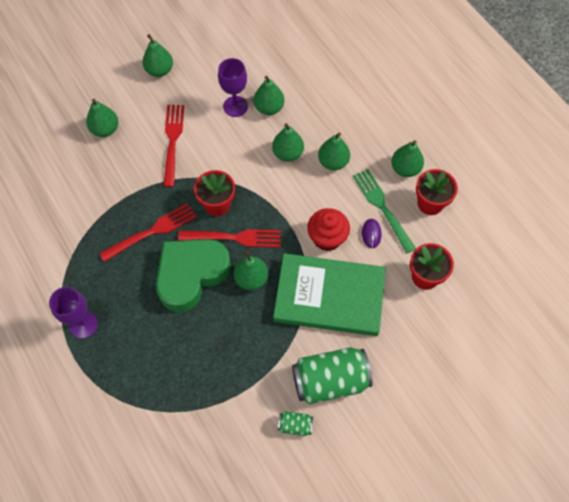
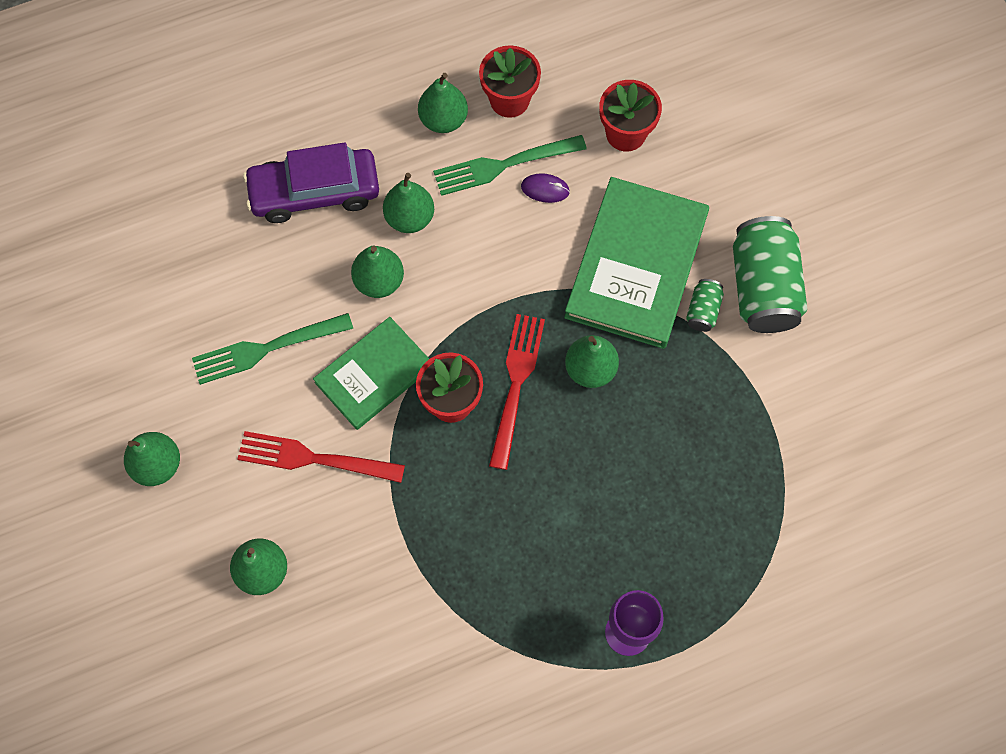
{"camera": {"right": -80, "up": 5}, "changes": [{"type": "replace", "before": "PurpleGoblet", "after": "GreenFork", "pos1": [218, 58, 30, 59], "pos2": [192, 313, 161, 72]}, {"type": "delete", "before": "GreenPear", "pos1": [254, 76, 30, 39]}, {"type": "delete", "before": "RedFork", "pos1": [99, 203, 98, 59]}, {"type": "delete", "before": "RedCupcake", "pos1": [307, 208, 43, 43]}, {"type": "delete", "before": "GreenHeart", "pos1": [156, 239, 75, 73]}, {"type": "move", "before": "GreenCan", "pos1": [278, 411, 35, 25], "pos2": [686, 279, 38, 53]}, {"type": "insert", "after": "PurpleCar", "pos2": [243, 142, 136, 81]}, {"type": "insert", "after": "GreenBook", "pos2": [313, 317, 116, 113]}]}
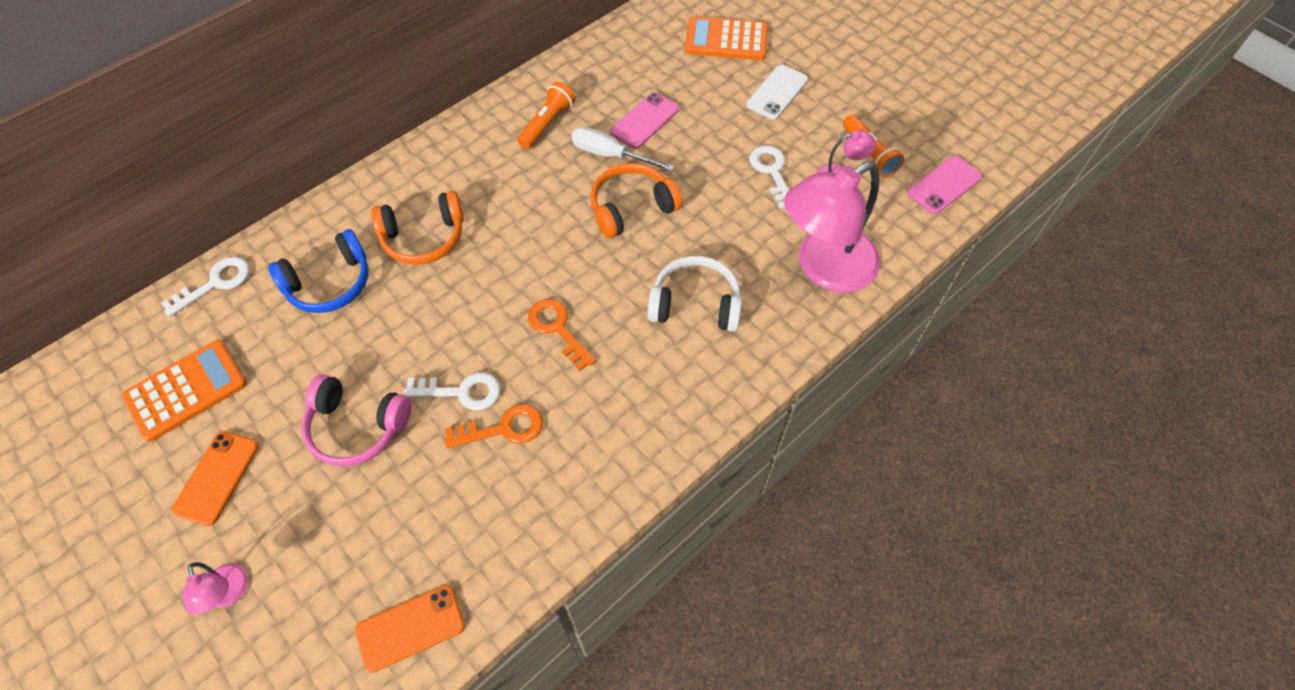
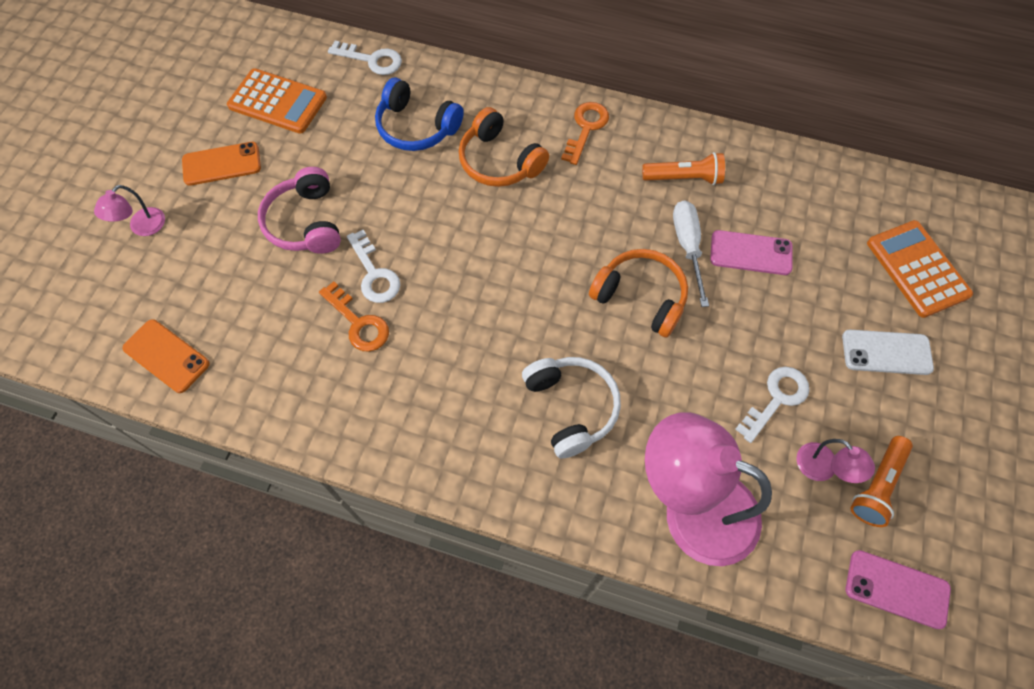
{"camera": {"right": 60, "up": 5}, "changes": [{"type": "move", "before": "OrangeKey", "pos1": [528, 299, 68, 72], "pos2": [561, 102, 48, 63]}]}
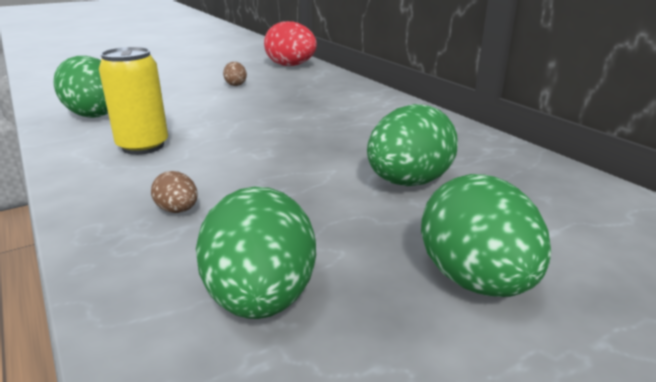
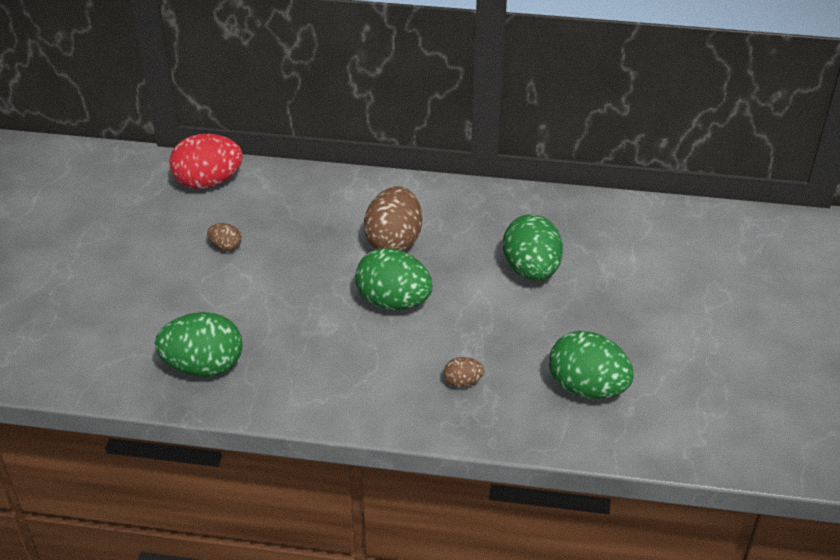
{"camera": {"right": -50, "up": 15}, "changes": [{"type": "delete", "before": "YellowCan", "pos1": [99, 47, 69, 108]}, {"type": "move", "before": "GreenEgg", "pos1": [421, 174, 130, 123], "pos2": [355, 248, 78, 62]}, {"type": "insert", "after": "BrownEgg", "pos2": [364, 186, 58, 65]}]}
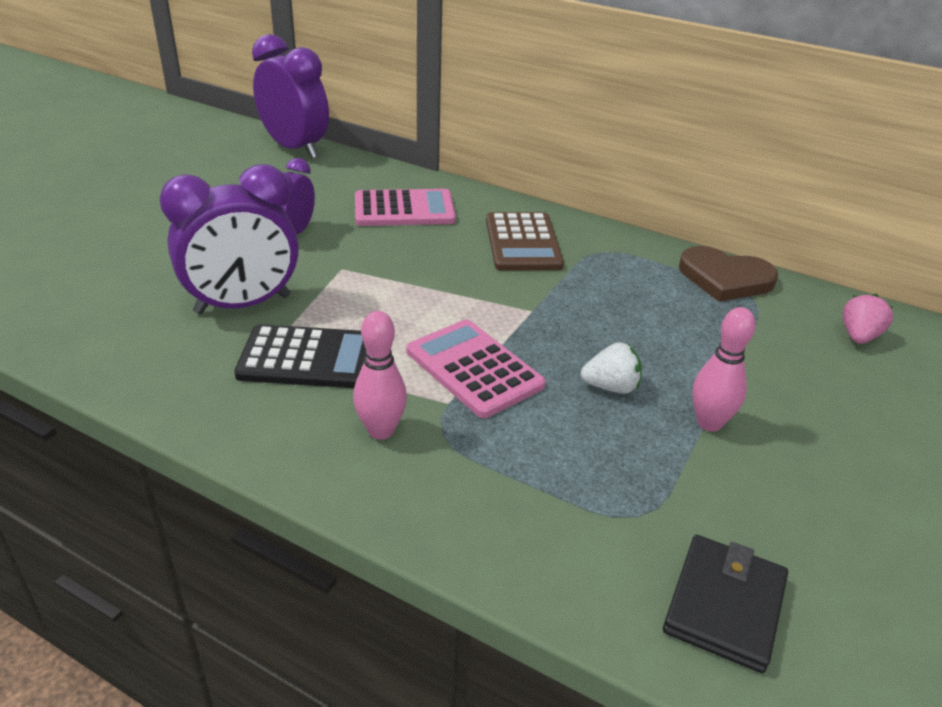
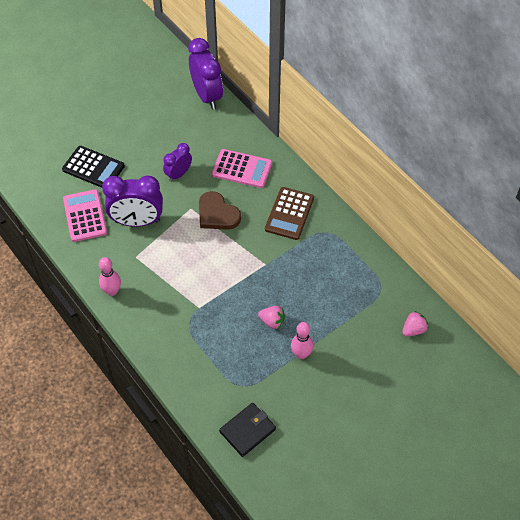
{"camera": {"right": 25, "up": 20}, "changes": [{"type": "move", "before": "BrownHeart", "pos1": [679, 246, 99, 56], "pos2": [199, 191, 42, 39]}, {"type": "move", "before": "PinkBowlingPin", "pos1": [353, 311, 54, 129], "pos2": [99, 257, 22, 39]}, {"type": "move", "before": "PinkCalculator", "pos1": [407, 319, 139, 99], "pos2": [63, 189, 44, 53]}, {"type": "move", "before": "BlackCalculator", "pos1": [234, 324, 132, 64], "pos2": [62, 146, 63, 42]}, {"type": "recolor", "before": "WhiteStrawberry", "after": "PinkStrawberry", "pos1": [581, 342, 61, 52], "pos2": [258, 306, 27, 23]}]}
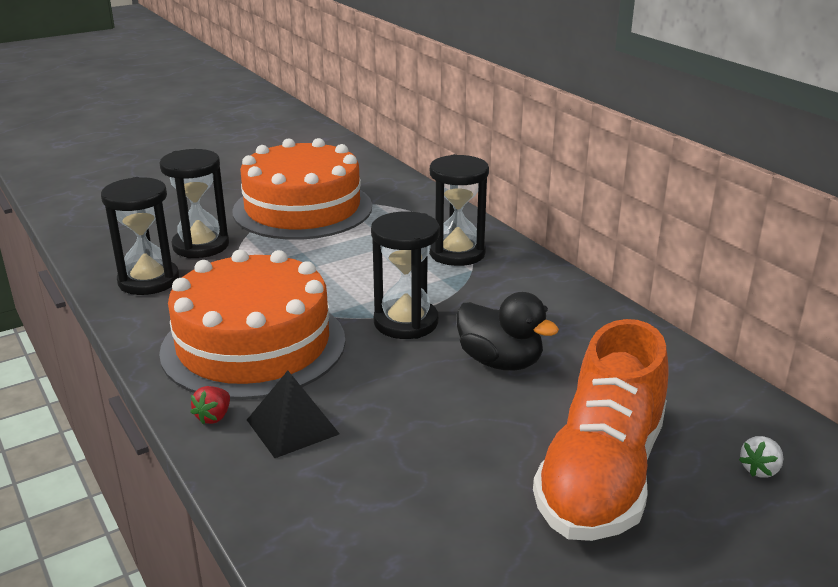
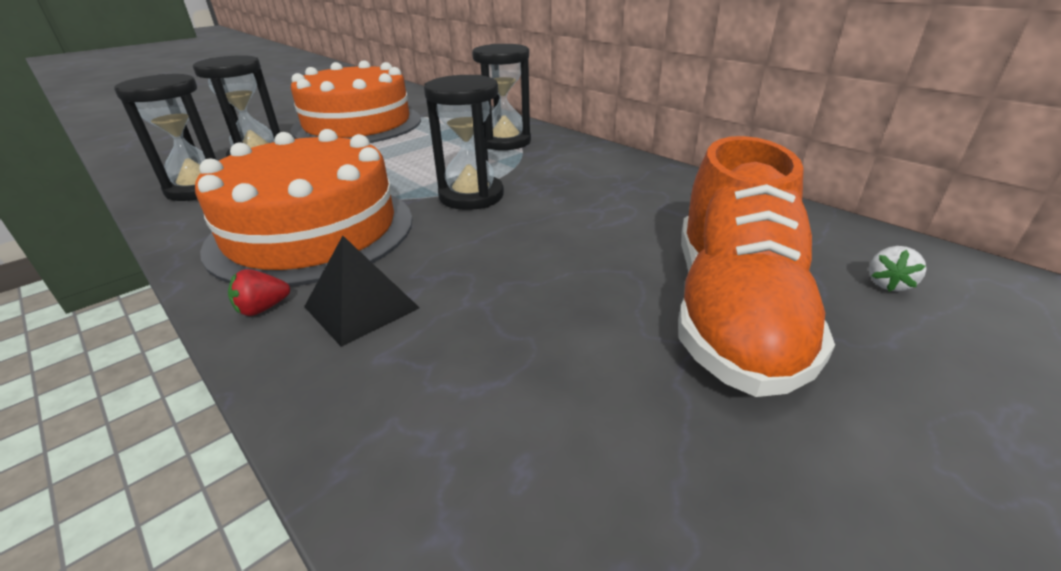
{"camera": {"right": -10, "up": 5}, "changes": [{"type": "delete", "before": "BlackDuck", "pos1": [456, 292, 103, 78]}, {"type": "rotate", "before": "RedStrawberry", "pos1": [190, 386, 40, 39], "pos2": [228, 269, 62, 47], "turn": 45}]}
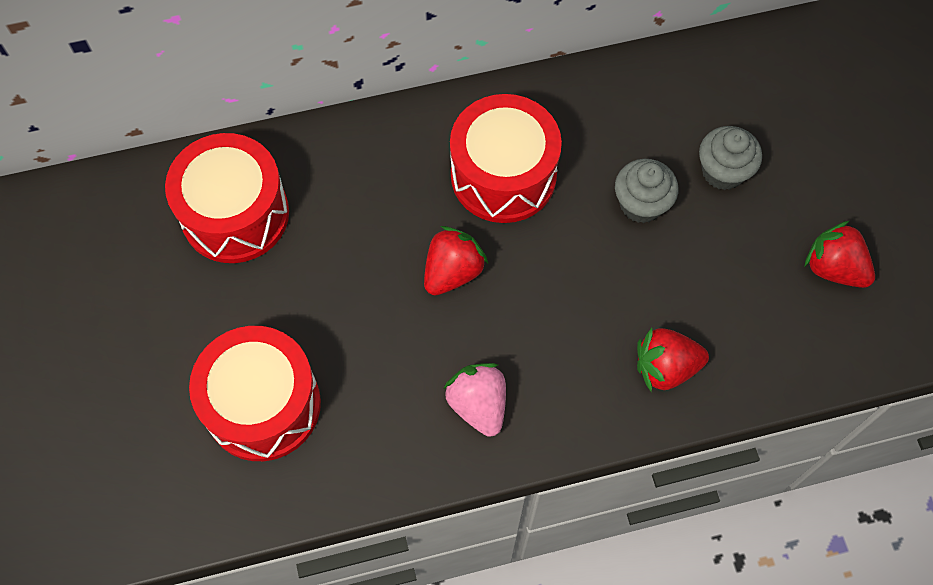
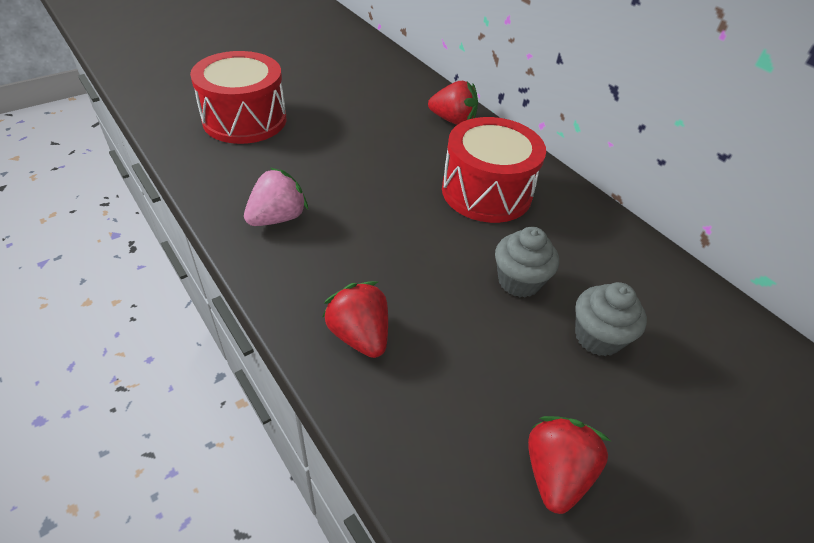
{"camera": {"right": 65, "up": -20}, "changes": [{"type": "delete", "before": "RedDrum", "pos1": [165, 133, 124, 130]}, {"type": "move", "before": "RedStrawberry", "pos1": [424, 226, 64, 69], "pos2": [428, 81, 50, 44]}]}
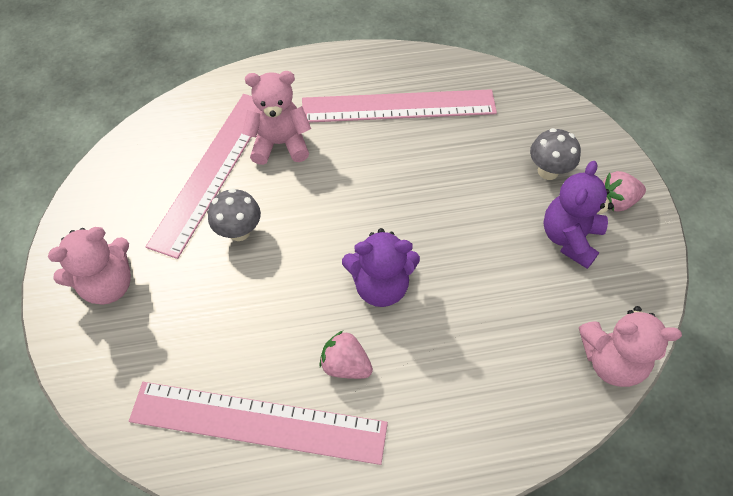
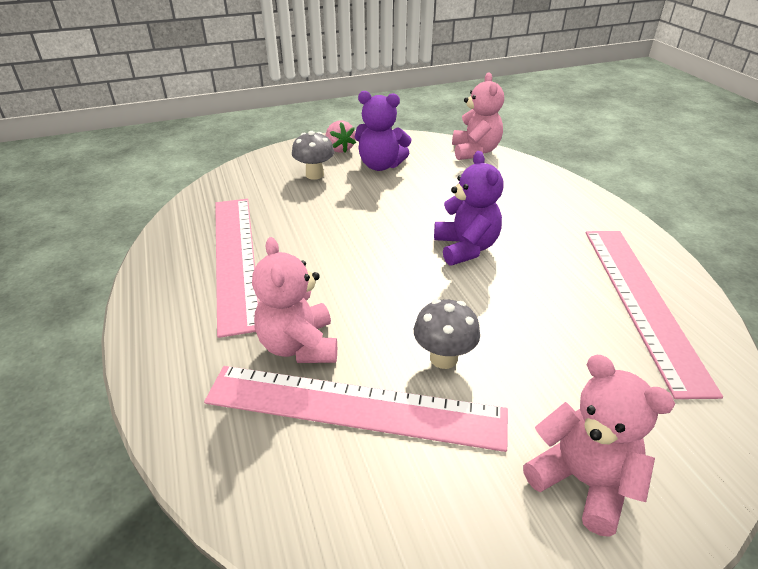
{"camera": {"right": -100, "up": -20}, "changes": [{"type": "delete", "before": "PinkStrawberry", "pos1": [319, 331, 54, 48]}]}
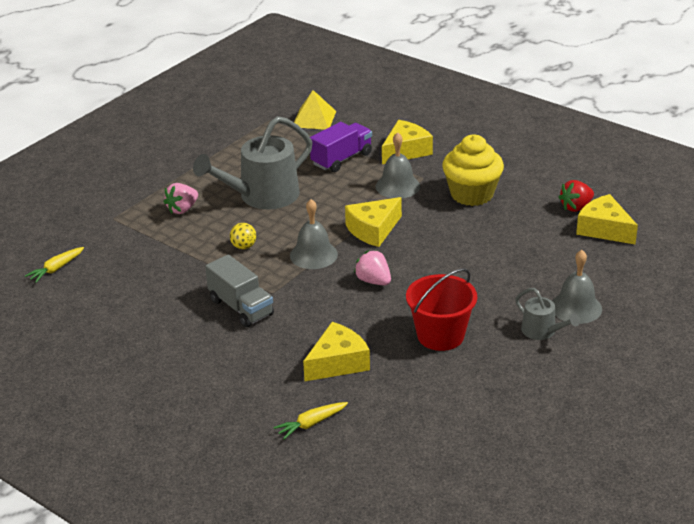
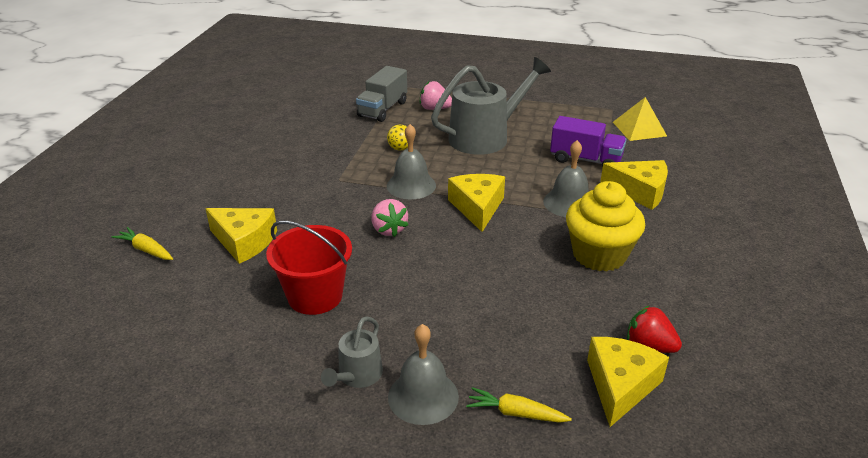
{"camera": {"right": 65, "up": 0}, "changes": [{"type": "rotate", "before": "GreyWateringCan", "pos1": [193, 116, 120, 93], "pos2": [431, 57, 120, 98], "turn": 120}, {"type": "rotate", "before": "YellowCheese", "pos1": [345, 197, 57, 50], "pos2": [448, 174, 57, 58], "turn": 60}, {"type": "move", "before": "YellowCarrot", "pos1": [25, 247, 59, 36], "pos2": [466, 387, 106, 36]}, {"type": "rotate", "before": "PinkStrawberry", "pos1": [354, 250, 37, 36], "pos2": [372, 199, 36, 38], "turn": 135}, {"type": "move", "before": "GreyTruck", "pos1": [205, 255, 69, 72], "pos2": [356, 66, 51, 56]}]}
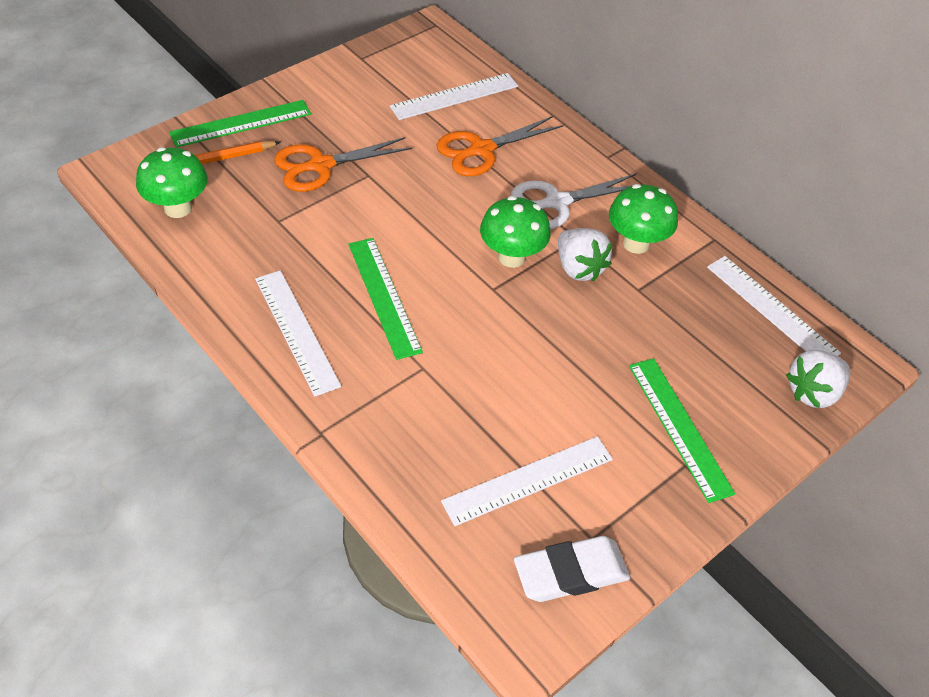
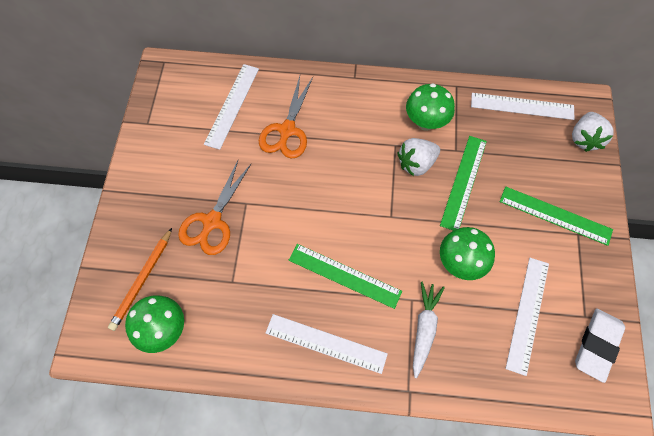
{"camera": {"right": -40, "up": 15}, "changes": [{"type": "move", "before": "GreenRuler", "pos1": [169, 100, 142, 48], "pos2": [440, 136, 47, 95]}, {"type": "delete", "before": "WhiteScissors", "pos1": [511, 173, 126, 56]}, {"type": "move", "before": "GreenMushroom", "pos1": [480, 196, 71, 72], "pos2": [440, 227, 55, 53]}, {"type": "rotate", "before": "WhiteStrawberry", "pos1": [558, 228, 54, 54], "pos2": [397, 138, 43, 38], "turn": 135}, {"type": "insert", "after": "WhiteCarrot", "pos2": [413, 282, 32, 96]}]}
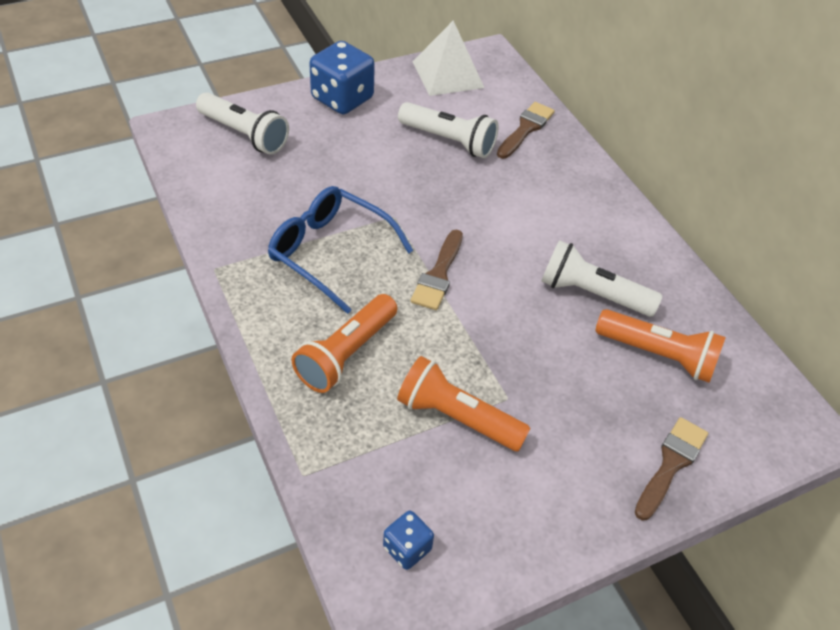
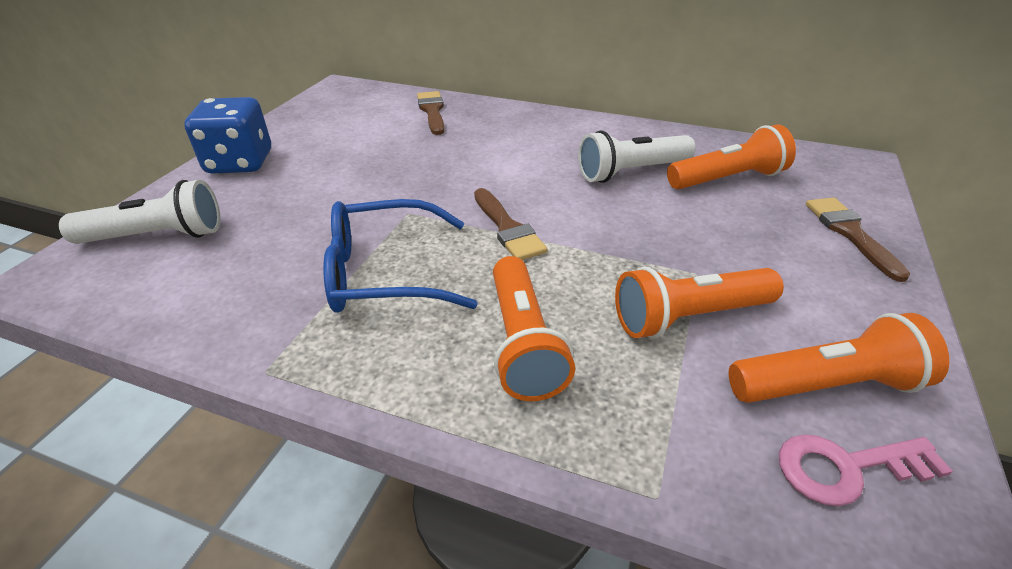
{"camera": {"right": -40, "up": -10}, "changes": [{"type": "delete", "before": "WhitePyramid", "pos1": [412, 21, 72, 75]}, {"type": "delete", "before": "WhiteFlashlight", "pos1": [398, 102, 100, 56]}, {"type": "replace", "before": "BlueDice", "after": "PinkKey", "pos1": [383, 511, 51, 59], "pos2": [779, 434, 174, 72]}, {"type": "insert", "after": "OrangeFlashlight", "pos2": [729, 313, 220, 90]}]}
